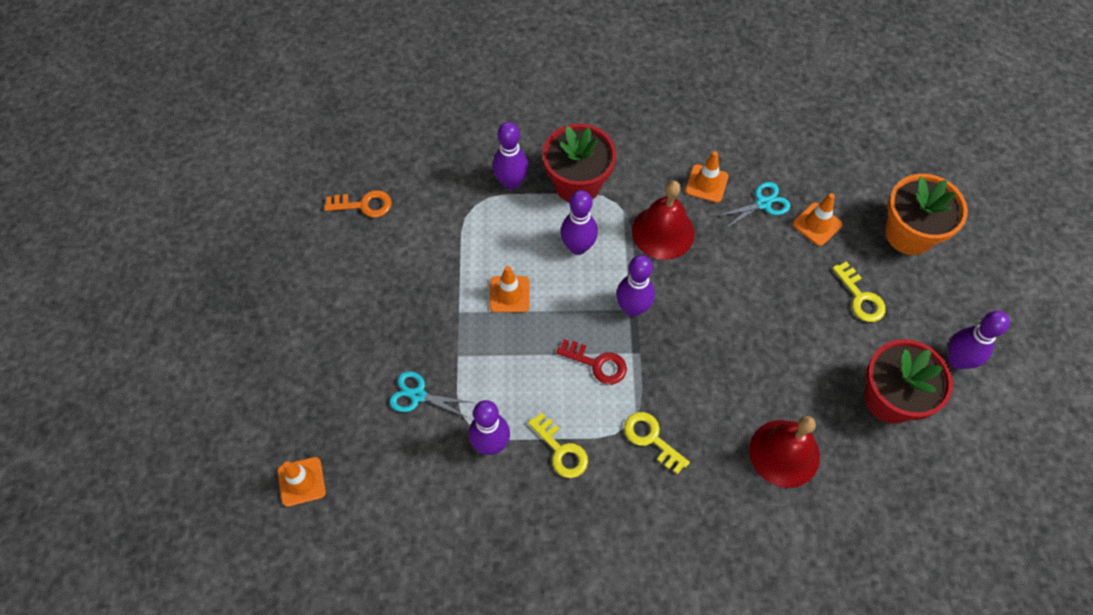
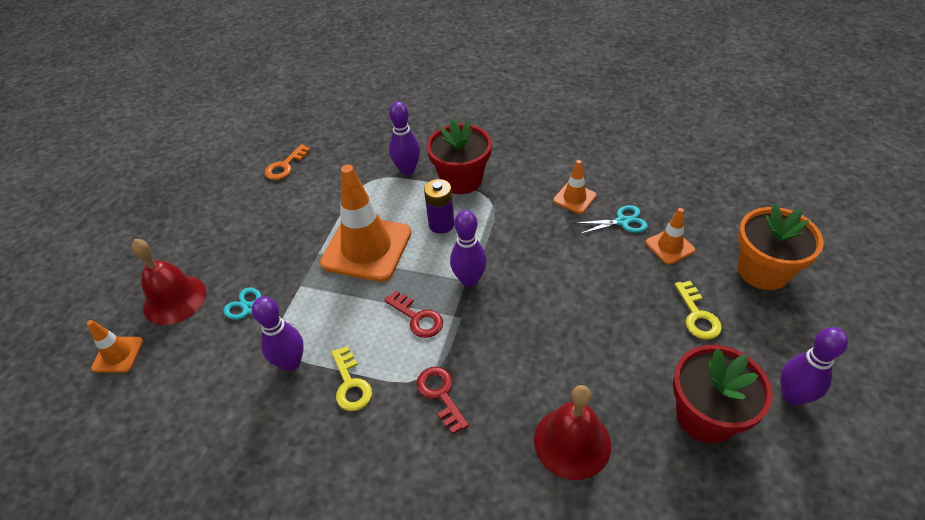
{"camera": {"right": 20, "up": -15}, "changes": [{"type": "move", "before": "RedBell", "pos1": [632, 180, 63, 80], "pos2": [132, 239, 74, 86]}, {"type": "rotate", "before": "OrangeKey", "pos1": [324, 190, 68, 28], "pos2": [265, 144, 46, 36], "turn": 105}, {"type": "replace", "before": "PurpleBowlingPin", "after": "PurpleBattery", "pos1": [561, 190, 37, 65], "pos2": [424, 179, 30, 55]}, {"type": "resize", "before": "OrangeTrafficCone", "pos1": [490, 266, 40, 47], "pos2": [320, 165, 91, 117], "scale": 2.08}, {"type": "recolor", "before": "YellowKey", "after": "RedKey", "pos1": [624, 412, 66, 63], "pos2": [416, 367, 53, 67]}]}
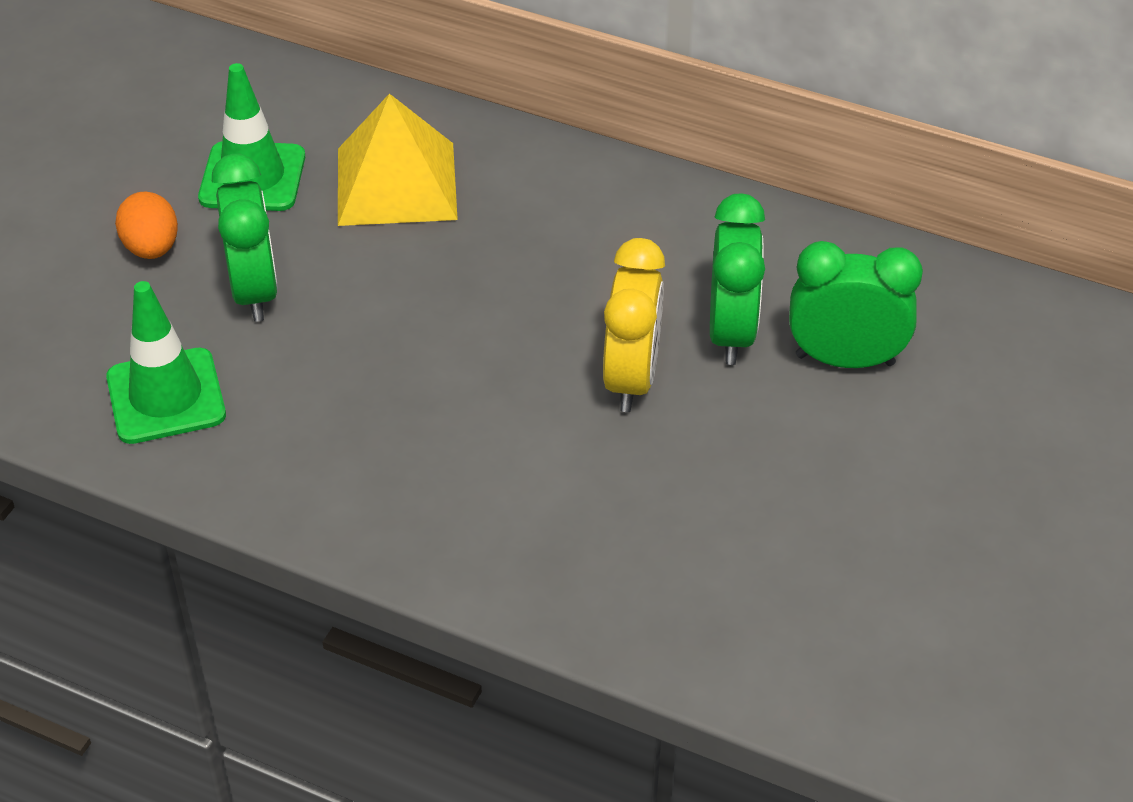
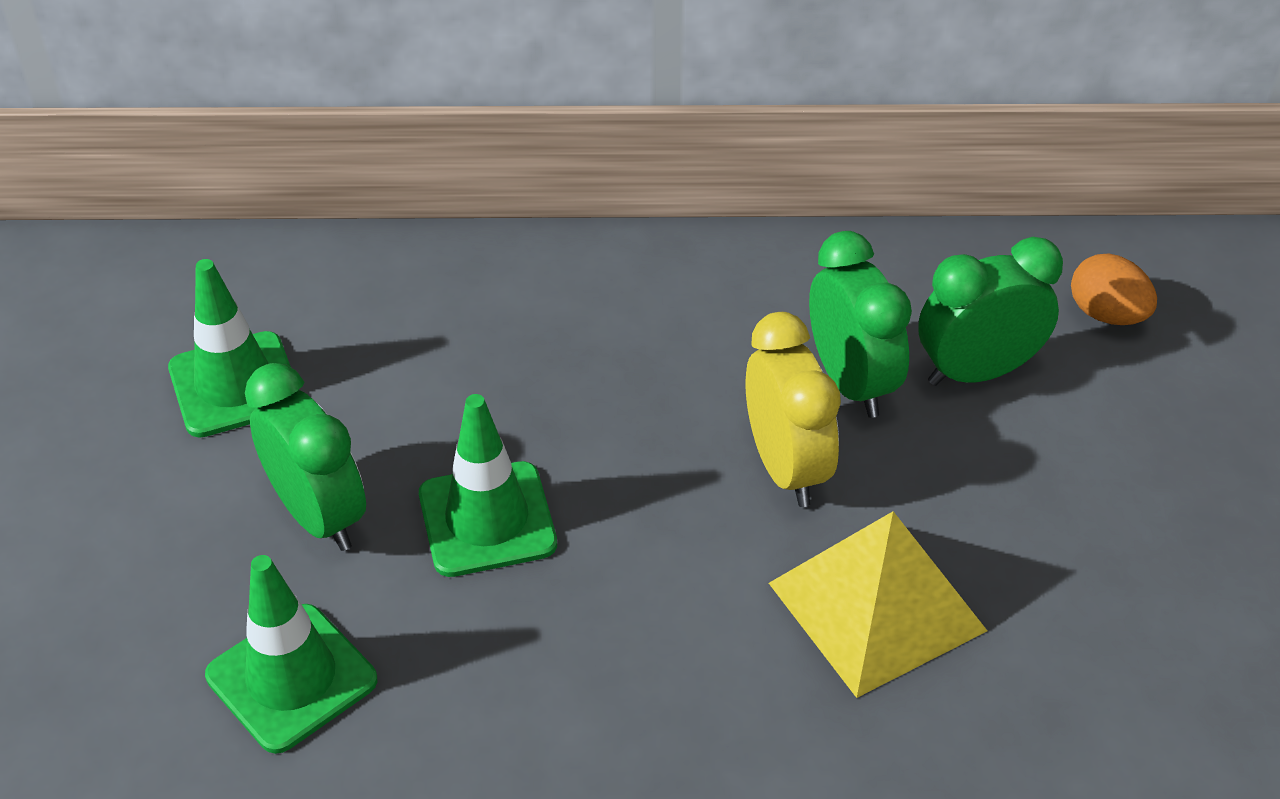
{"camera": {"right": -25, "up": 0}, "changes": [{"type": "move", "before": "YellowPyramid", "pos1": [338, 93, 120, 133], "pos2": [769, 511, 218, 187]}, {"type": "move", "before": "OrangeEgg", "pos1": [115, 191, 63, 68], "pos2": [1071, 253, 86, 72]}, {"type": "insert", "after": "GreenTrafficCone", "pos2": [419, 394, 138, 183]}]}
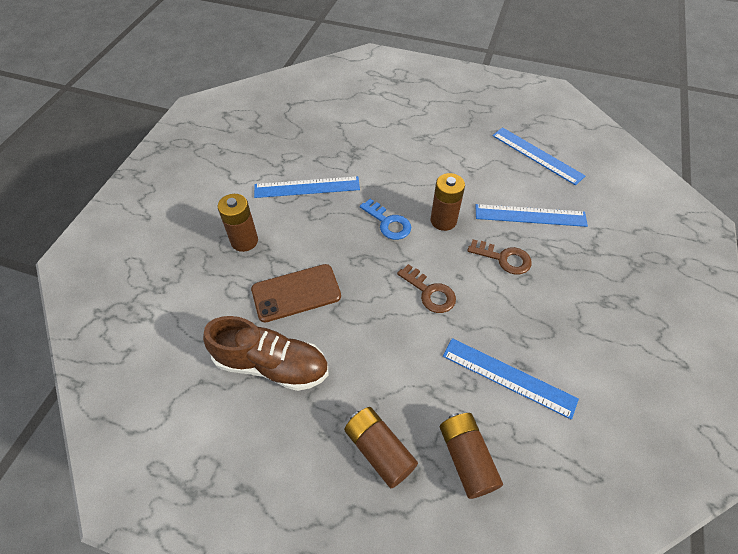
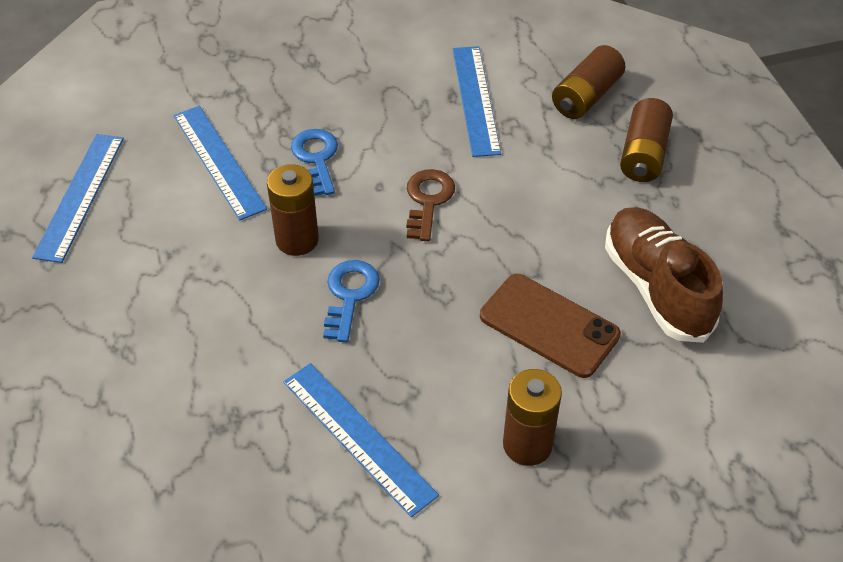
{"camera": {"right": -125, "up": -5}, "changes": [{"type": "recolor", "before": "BrownKey", "after": "BlueKey", "pos1": [467, 239, 65, 36], "pos2": [291, 129, 47, 67]}]}
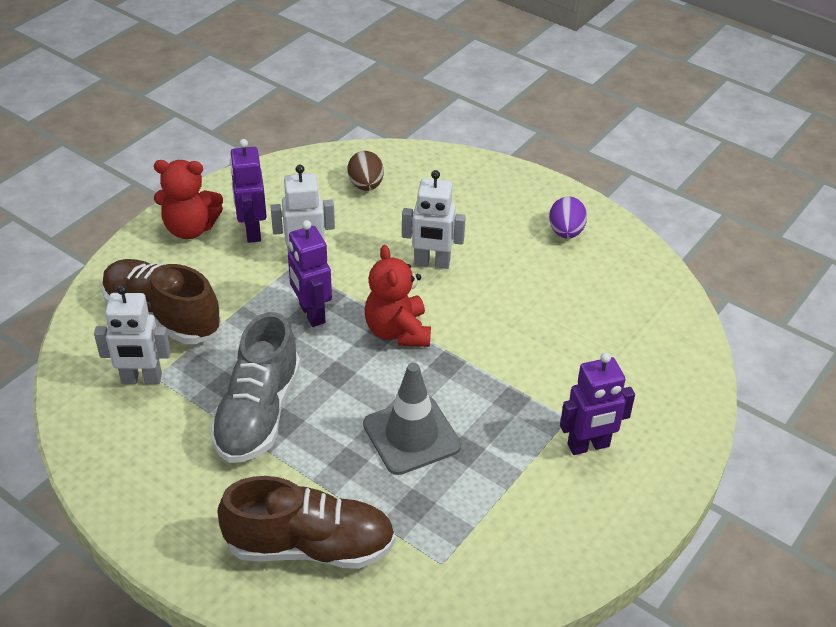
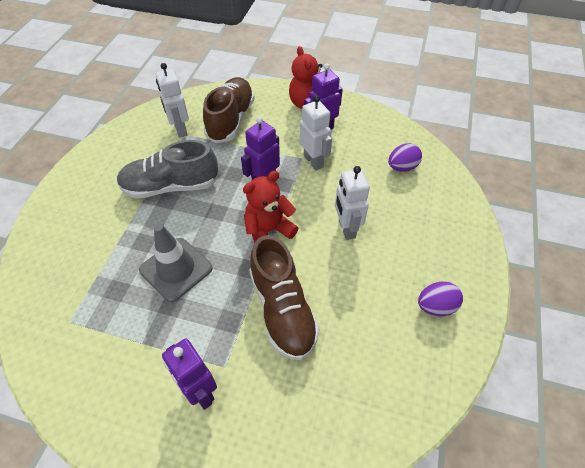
{"camera": {"right": 70, "up": 10}, "changes": [{"type": "recolor", "before": "BrownEgg", "after": "PurpleEgg", "pos1": [347, 151, 37, 40], "pos2": [388, 143, 34, 29]}, {"type": "move", "before": "BrownShoe", "pos1": [217, 476, 178, 93], "pos2": [249, 235, 71, 125]}]}
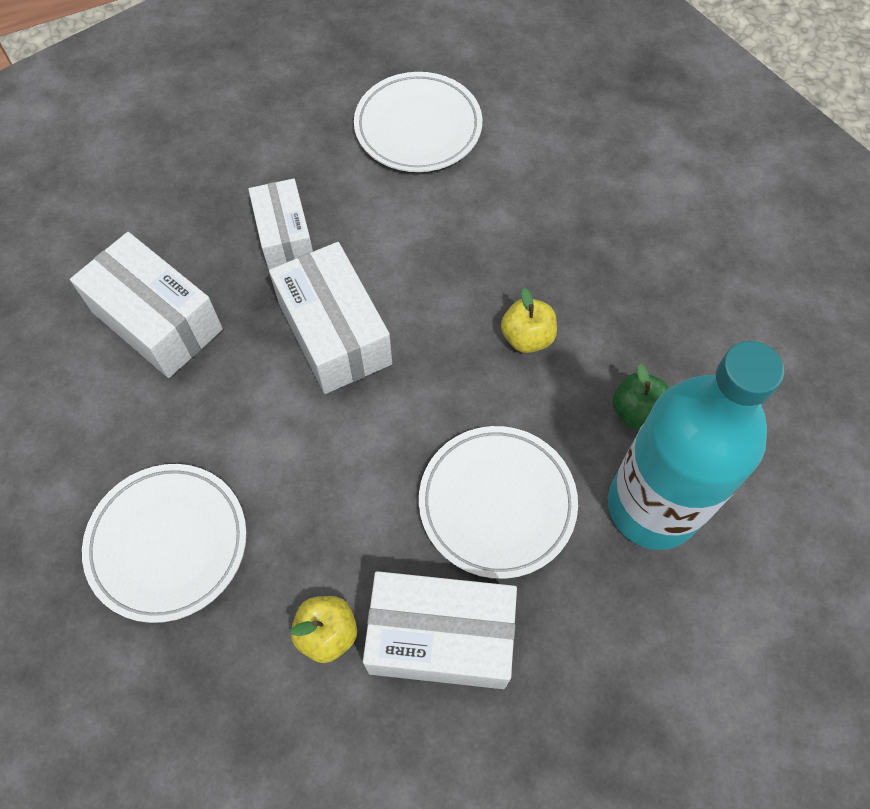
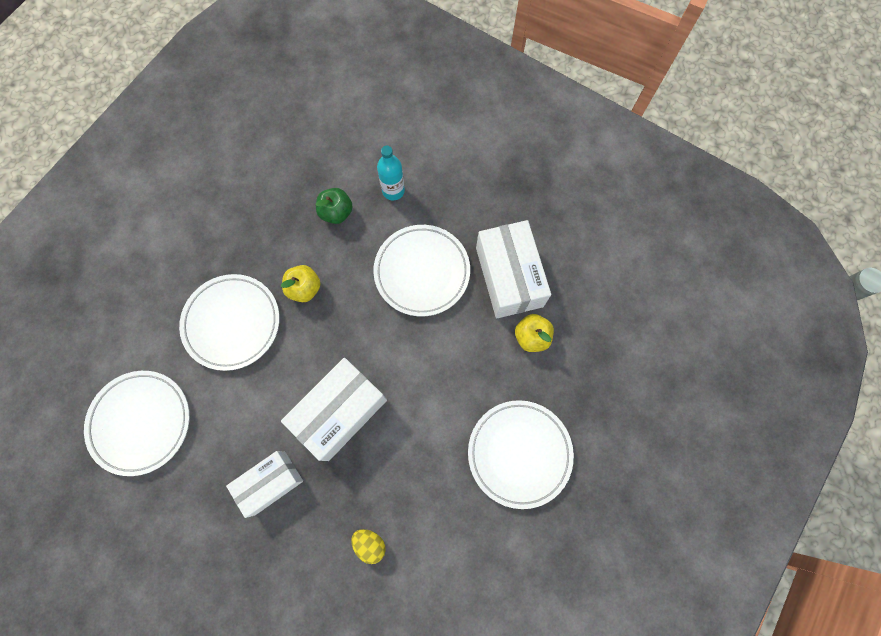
{"camera": {"right": -110, "up": 10}, "changes": [{"type": "replace", "before": "WhiteBox", "after": "YellowEgg", "pos1": [70, 232, 153, 146], "pos2": [351, 529, 35, 35]}, {"type": "resize", "before": "TurquoiseBottle", "pos1": [608, 341, 176, 209], "pos2": [377, 146, 28, 54], "scale": 0.42}, {"type": "insert", "after": "WhitePlate", "pos2": [179, 274, 101, 97]}]}
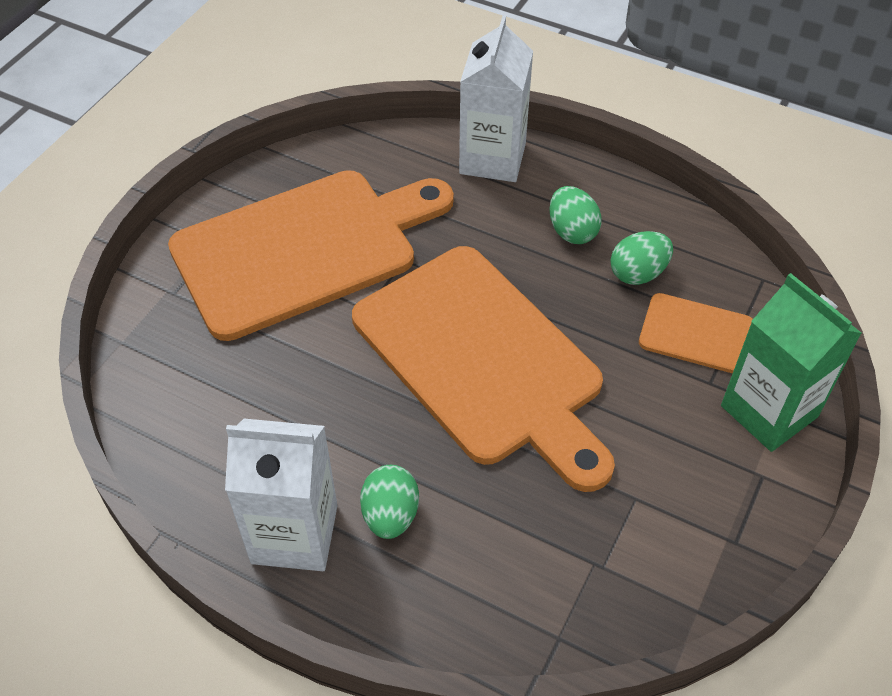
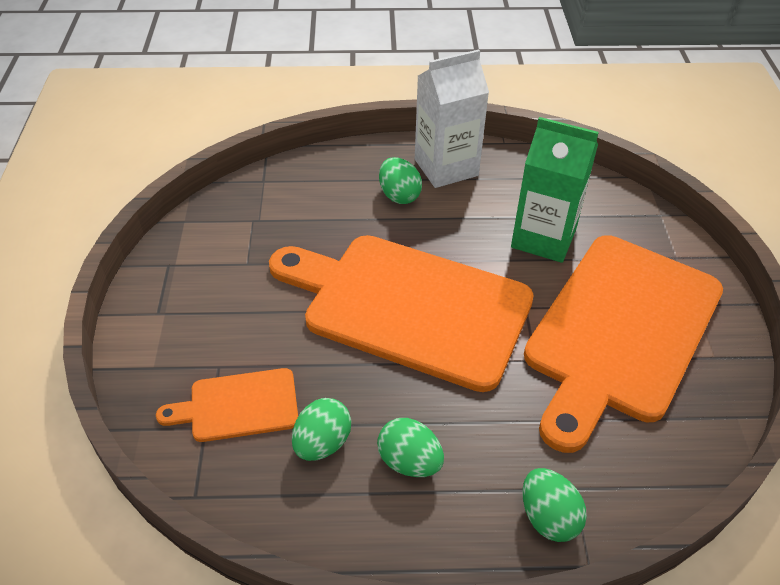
{"camera": {"right": 150, "up": -5}, "changes": [{"type": "replace", "before": "WhiteCarton", "after": "GreenEgg", "pos1": [459, 16, 74, 166], "pos2": [523, 468, 64, 74]}, {"type": "move", "before": "GreenCarton", "pos1": [721, 273, 141, 179], "pos2": [511, 117, 88, 146]}]}
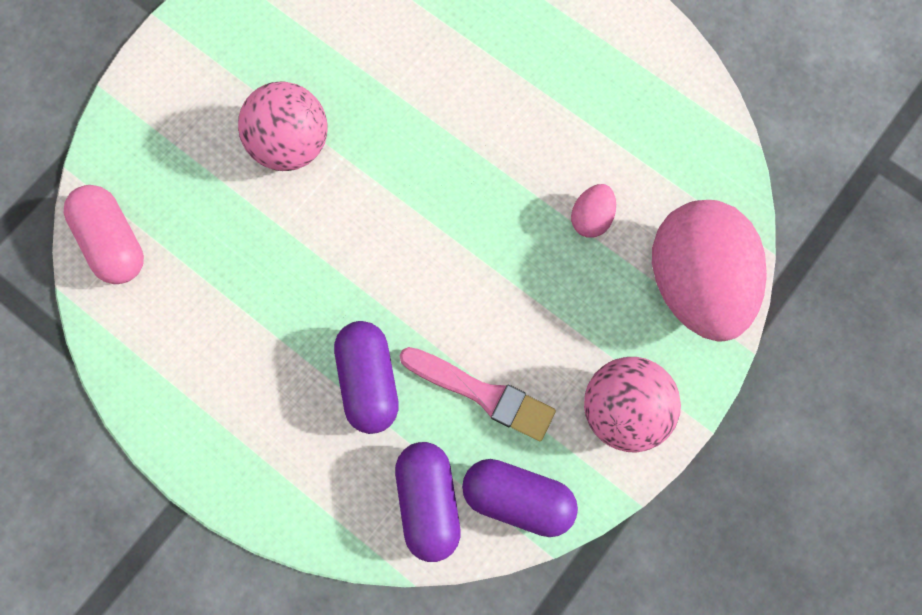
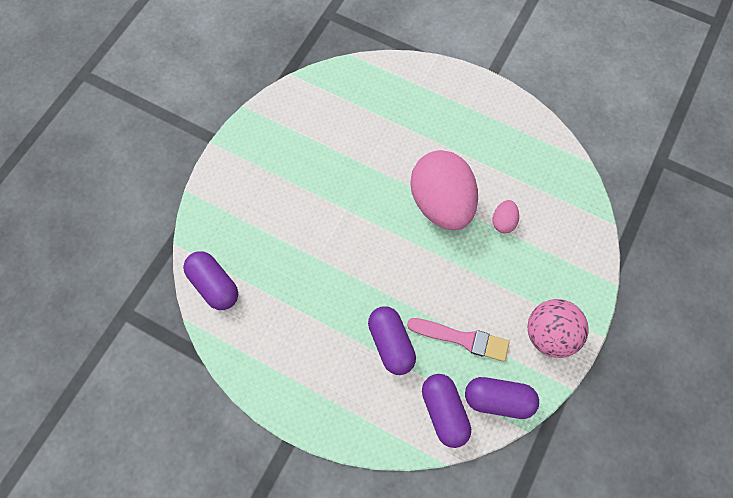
{"camera": {"right": -10, "up": -5}, "changes": [{"type": "delete", "before": "PinkBall", "pos1": [238, 81, 90, 90]}, {"type": "recolor", "before": "PinkCapsule", "after": "PurpleCapsule", "pos1": [64, 185, 80, 99], "pos2": [183, 251, 55, 59]}, {"type": "move", "before": "PinkEgg", "pos1": [652, 200, 115, 141], "pos2": [411, 150, 67, 80]}]}
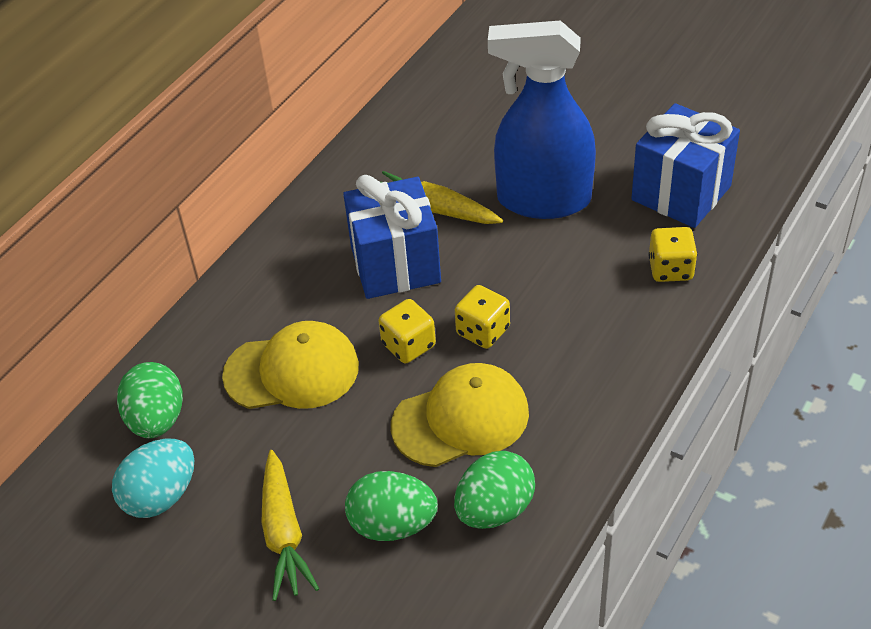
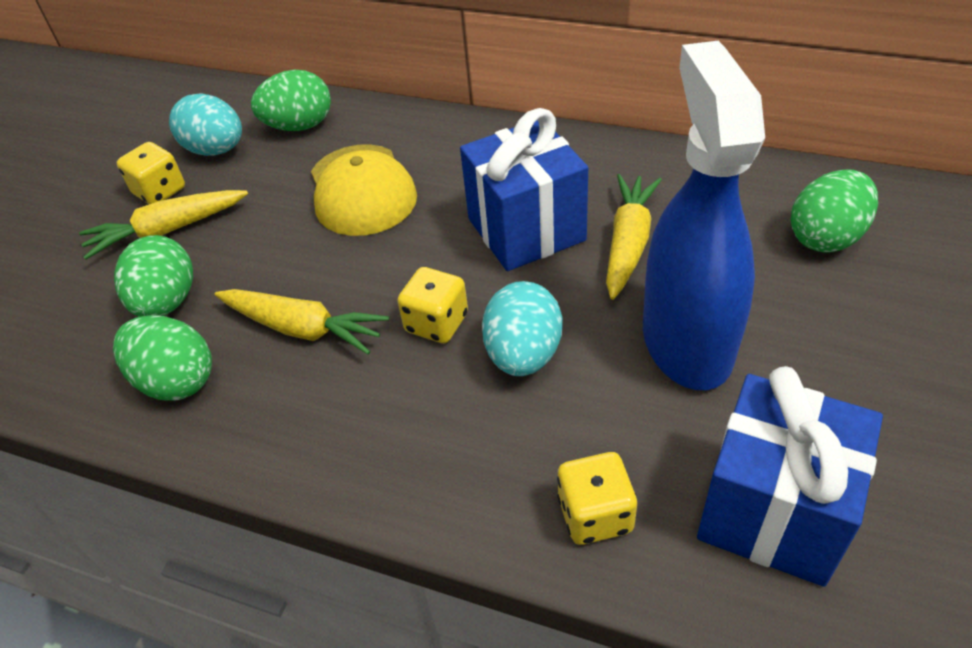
{"camera": {"right": 80, "up": 0}, "changes": [{"type": "move", "before": "YellowDice", "pos1": [379, 299, 57, 65], "pos2": [117, 142, 68, 62]}, {"type": "replace", "before": "YellowCap", "after": "YellowCarrot", "pos1": [391, 363, 138, 104], "pos2": [215, 289, 174, 66]}, {"type": "insert", "after": "GreenEgg", "pos2": [791, 169, 87, 84]}, {"type": "insert", "after": "TurquoiseEgg", "pos2": [482, 281, 81, 95]}]}
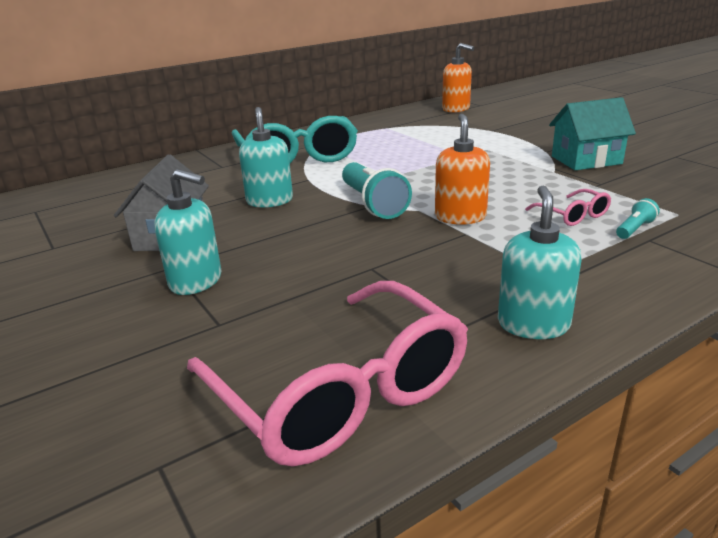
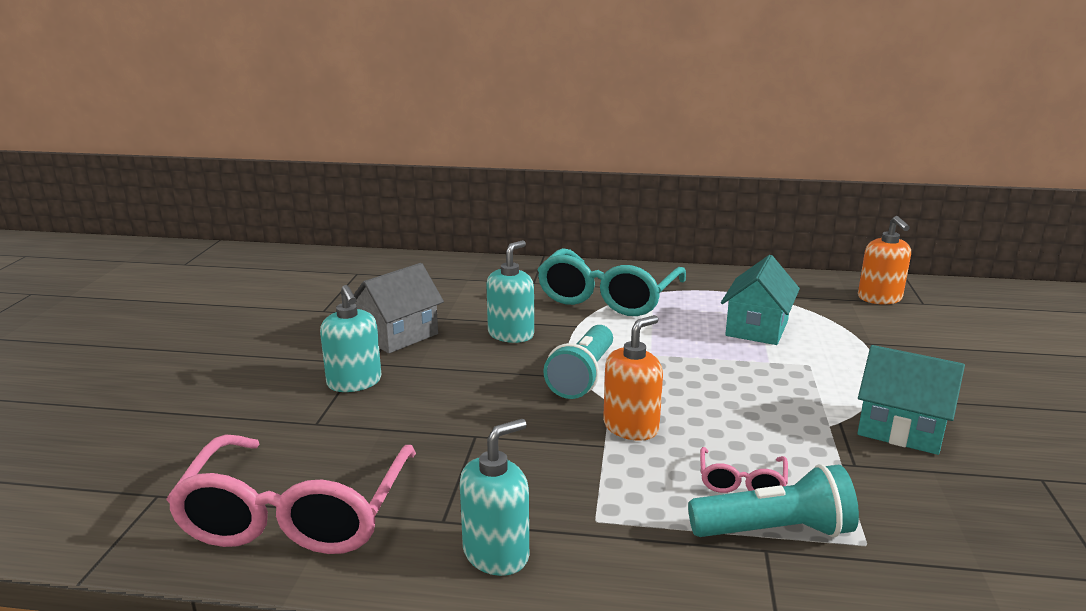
{"camera": {"right": 40, "up": -5}, "changes": [{"type": "resize", "before": "TurquoiseFlashlight", "pos1": [616, 198, 44, 41], "pos2": [688, 464, 171, 73], "scale": 2.07}, {"type": "insert", "after": "TurquoiseHouse", "pos2": [721, 255, 79, 90]}]}
